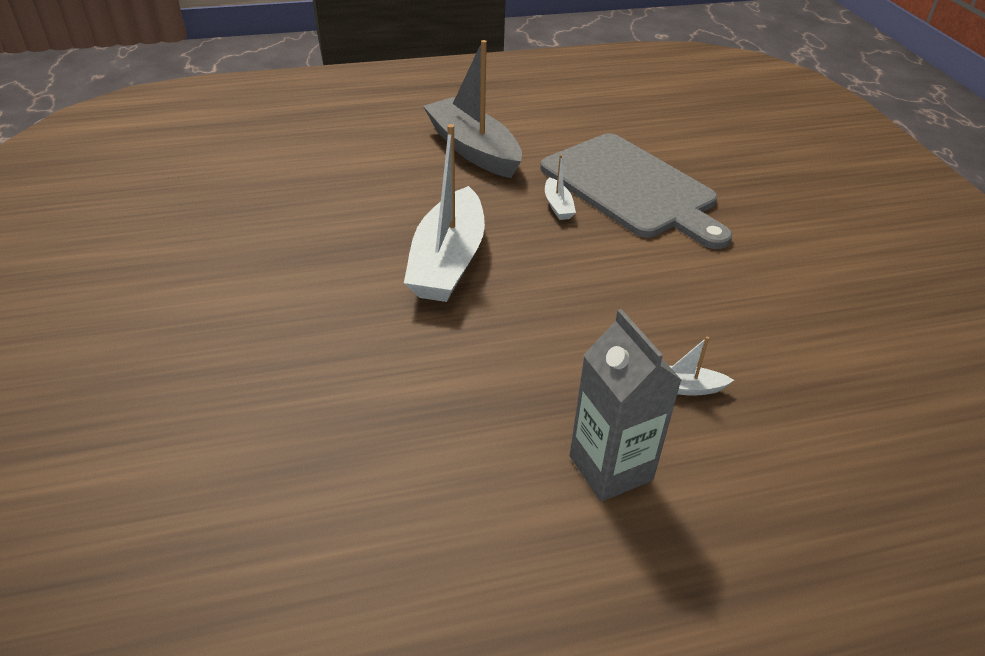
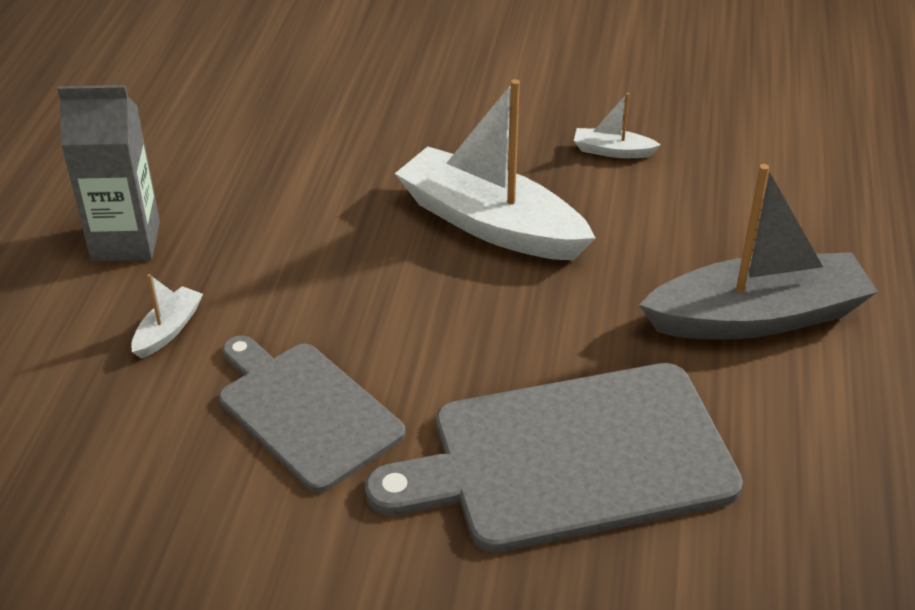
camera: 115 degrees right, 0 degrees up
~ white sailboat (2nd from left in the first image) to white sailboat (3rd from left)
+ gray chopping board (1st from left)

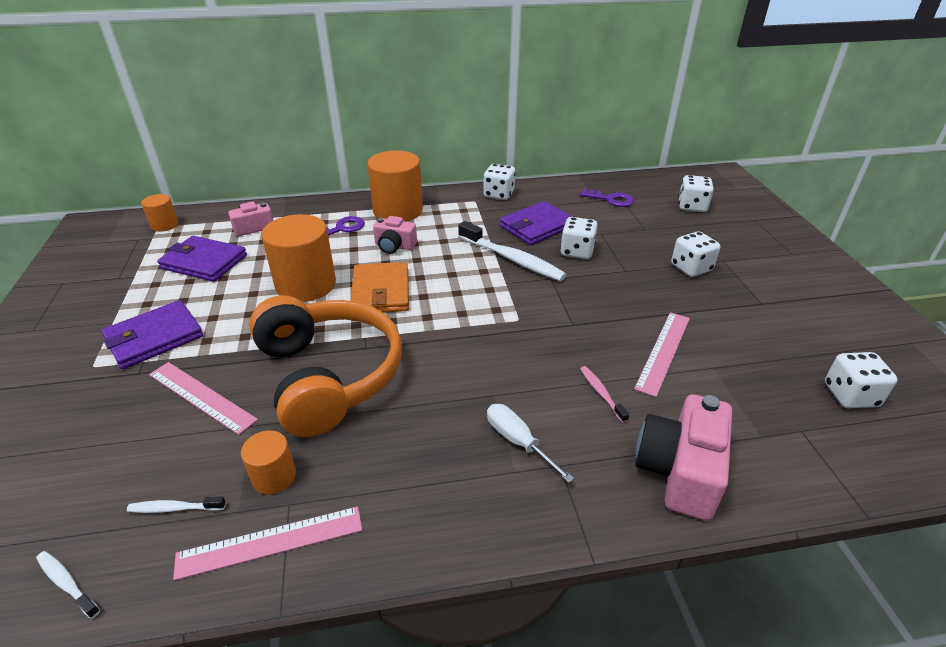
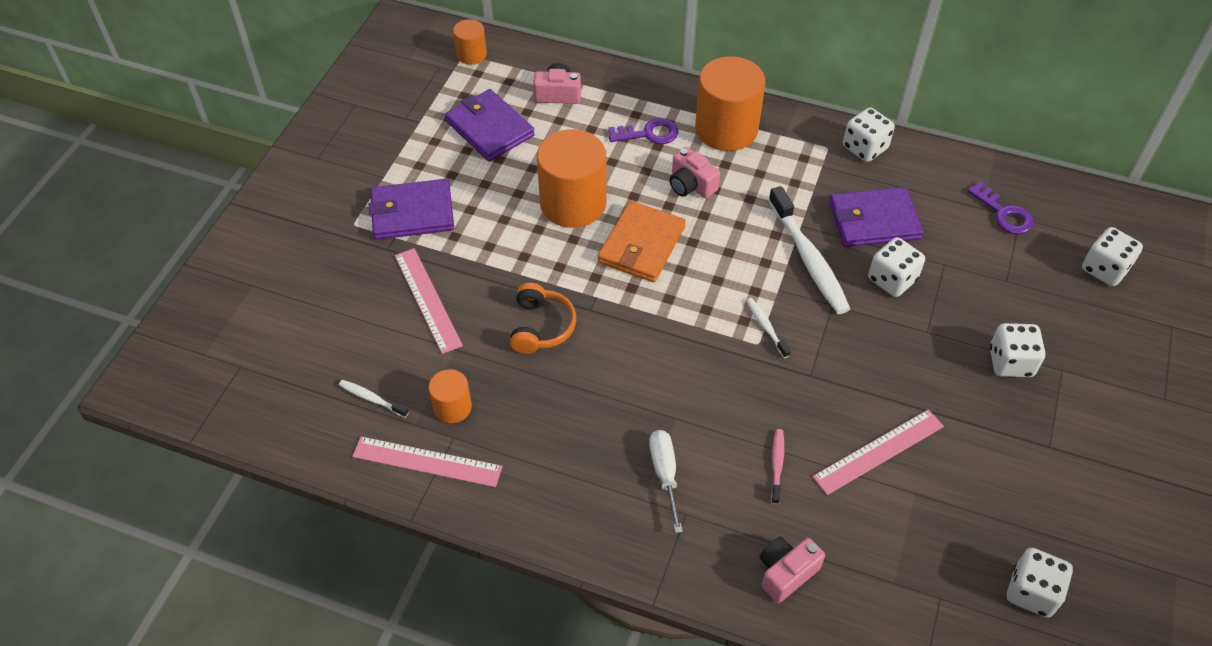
camera: 30 degrees right, 15 degrees up
~ white toothbrush (1st from left in the first image) to white toothbrush (2nd from left)
~ orange-coloured headphones x0.46
~ rosy photo camera (3rd from left) x0.59

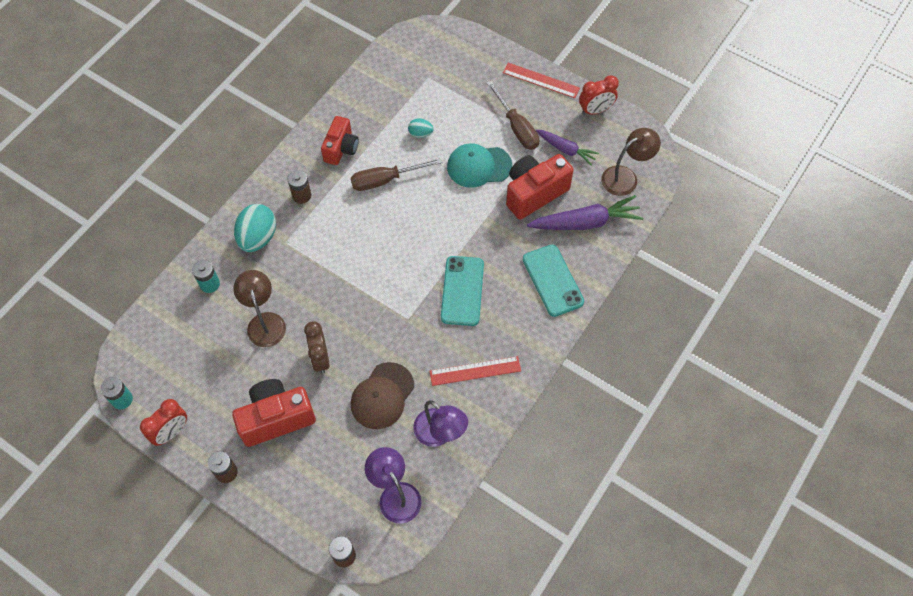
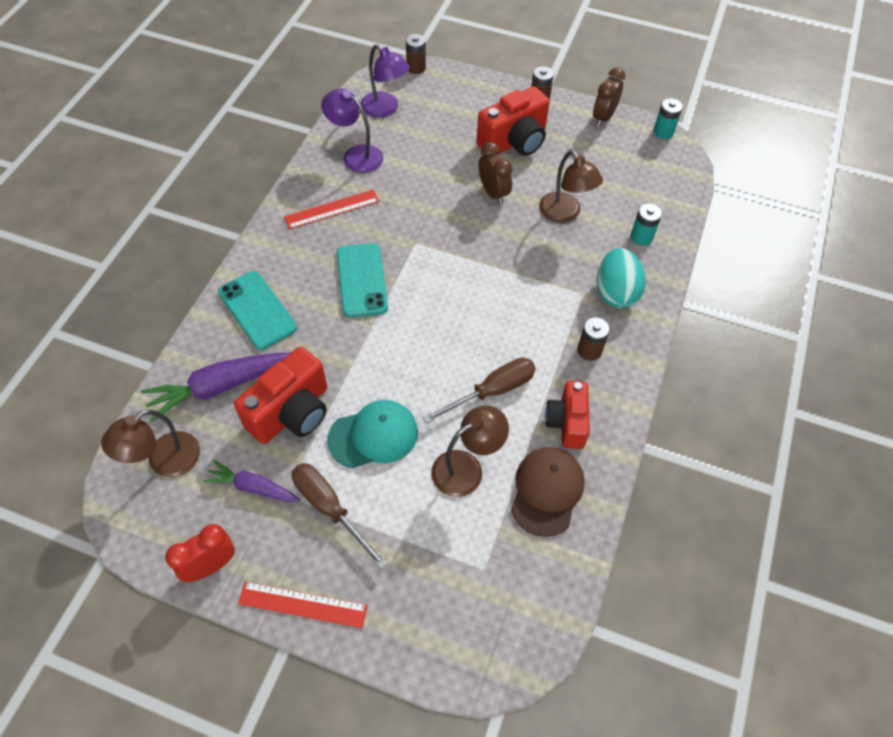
camera: 165 degrees right, 5 degrees down
~ red alarm clock (1st from left) to brown alarm clock (2nd from left)
~ brown cap
~ aqua toy egg (2nd from left) to brown desk lamp (2nd from left)

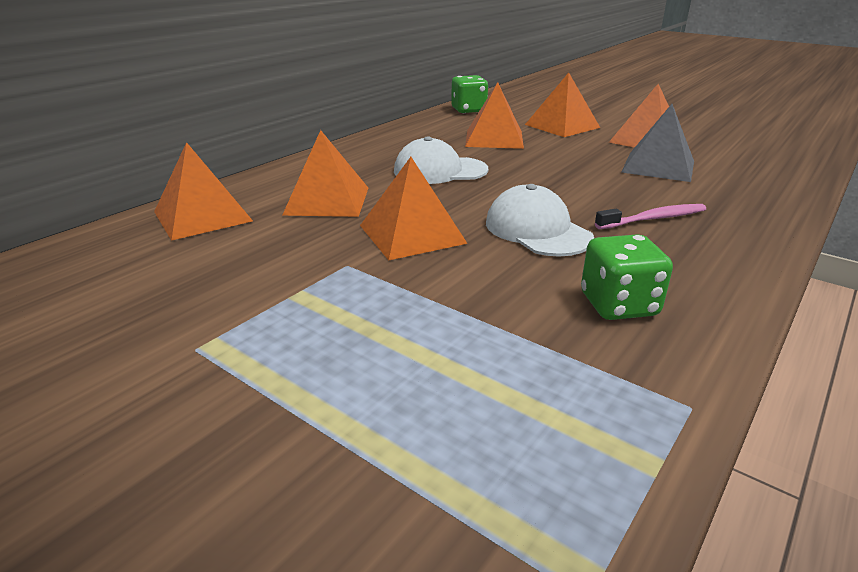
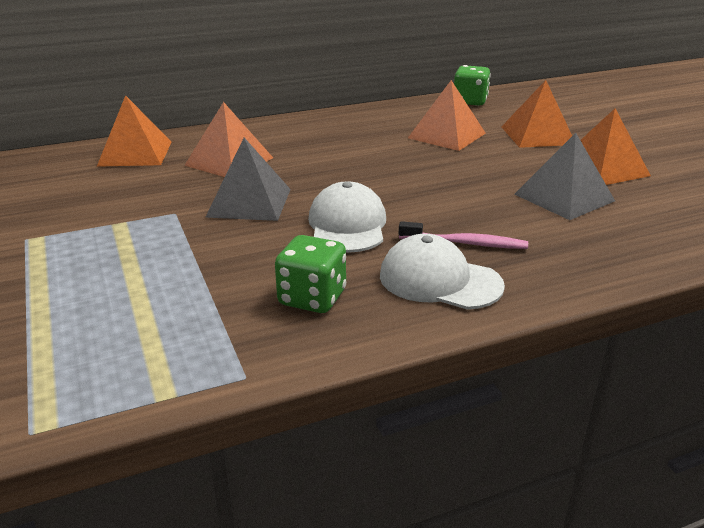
camera: 30 degrees right, 0 degrees up
~ orange-coloured pyramid (3rd from left) to gray pyramid (1st from left)
~ white cap (1st from left in the first image) to white cap (2nd from left)

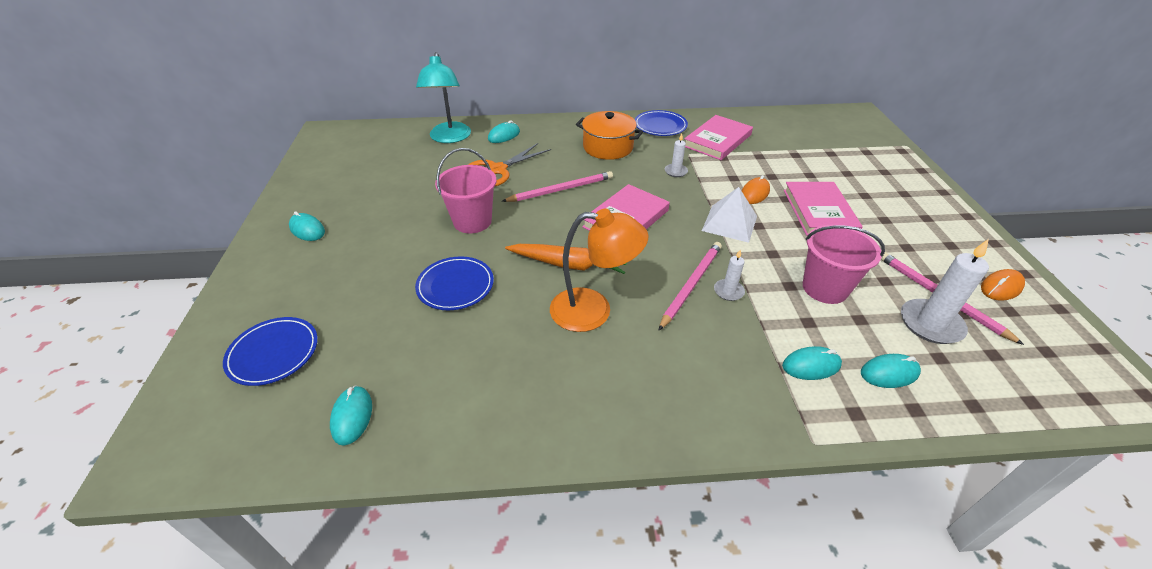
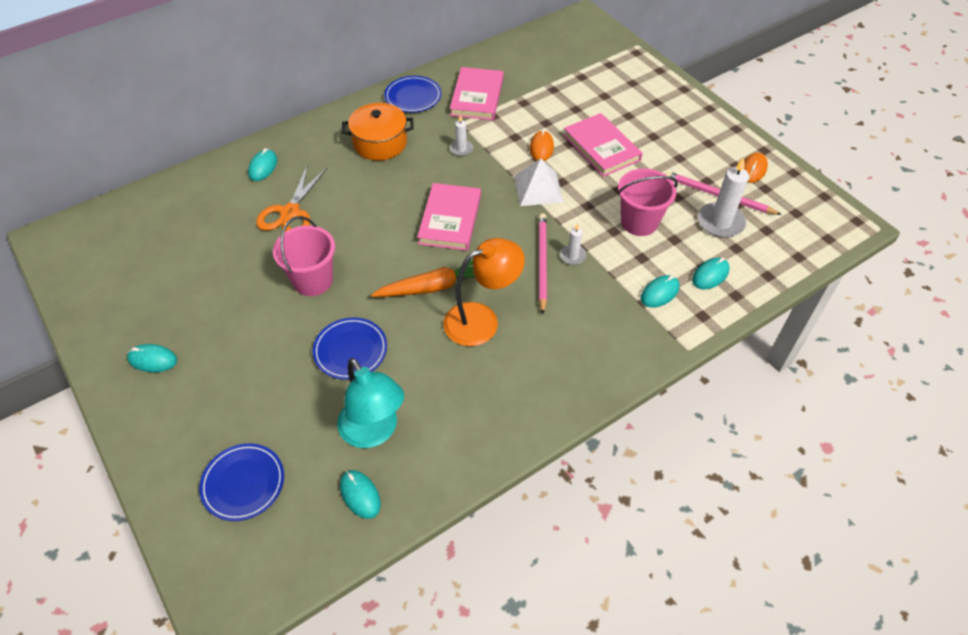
camera: 30 degrees left, 10 degrees up
~ aqua desk lamp
- rosy wooden pencil (1st from left)

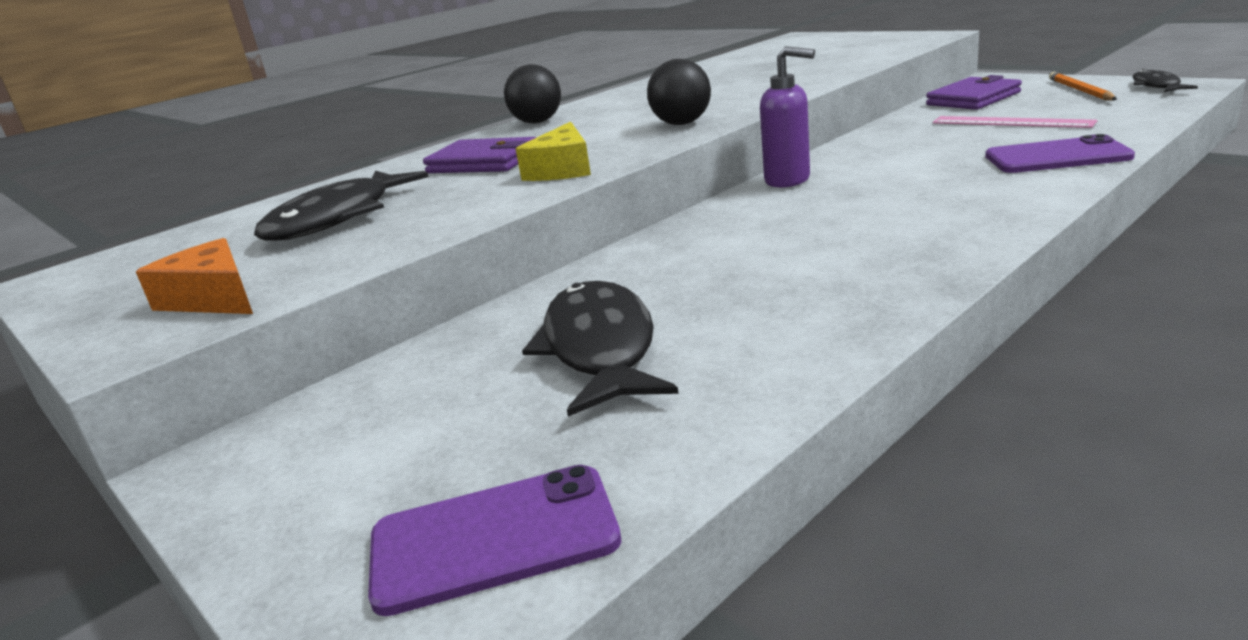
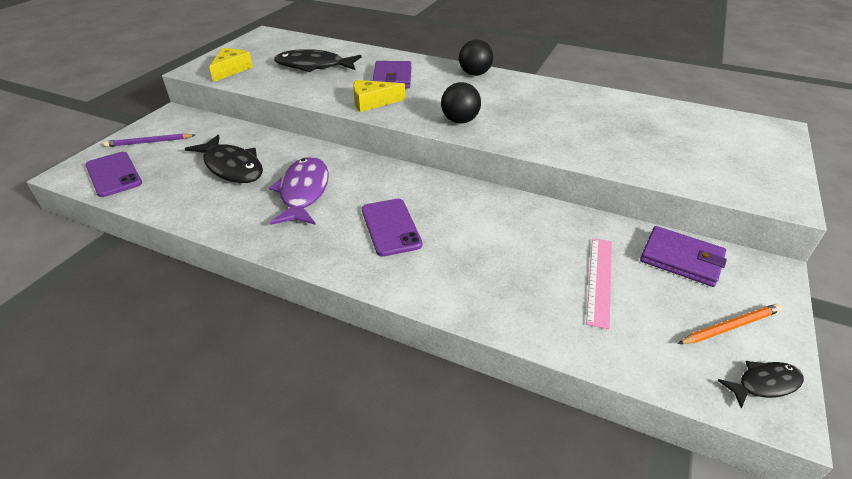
camera: 65 degrees right, 15 degrees up
~ orange-coloured piece of cheese to golden piece of cheese (1st from left)
~ black toy fish (2nd from left in the first image) 75 degrees clockwise
- violet pump bottle
~ violet smartphone (2nd from left)
+ violet wooden pencil
+ violet toy fish

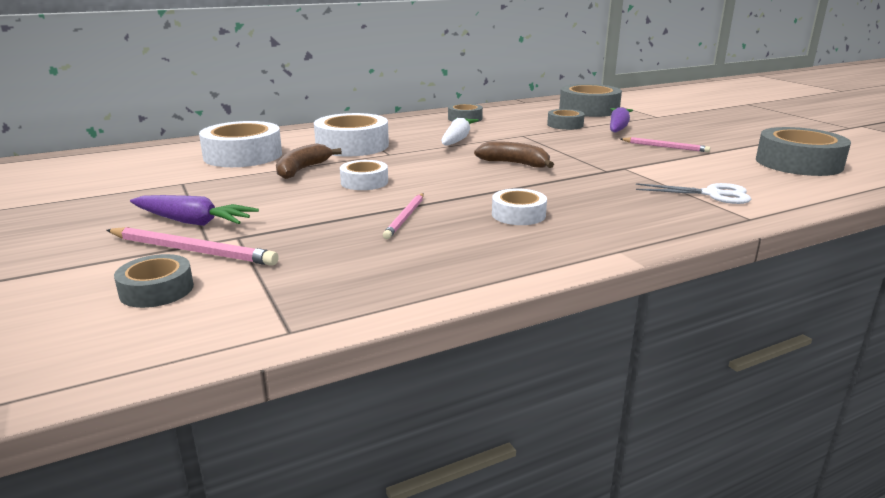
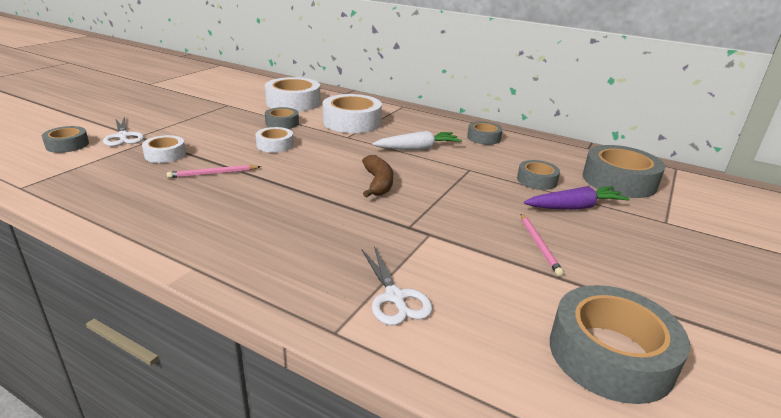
camera: 55 degrees right, 5 degrees up
~ rosy wooden pencil (1st from left) to white scissors (1st from left)
- violet root vegetable (1st from left)
~ brown banana fruit (1st from left) to gray tape (2nd from left)
~ white tape (4th from left in the first image) to white tape (1st from left)

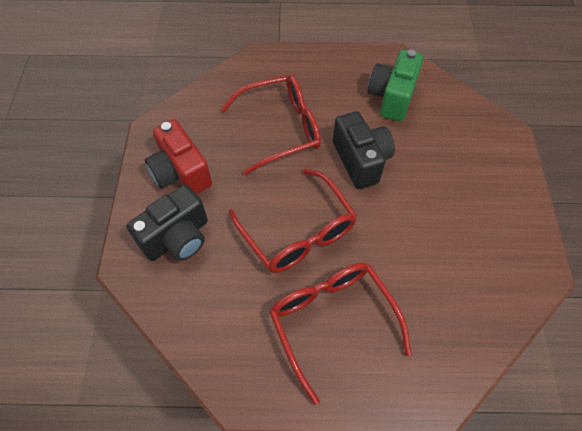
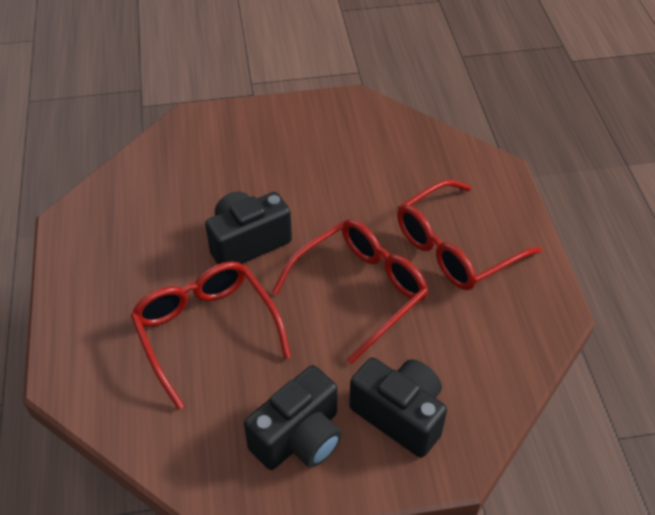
camera: 100 degrees left, 10 degrees down
~ red photo camera to black photo camera (2nd from left)
- emerald photo camera

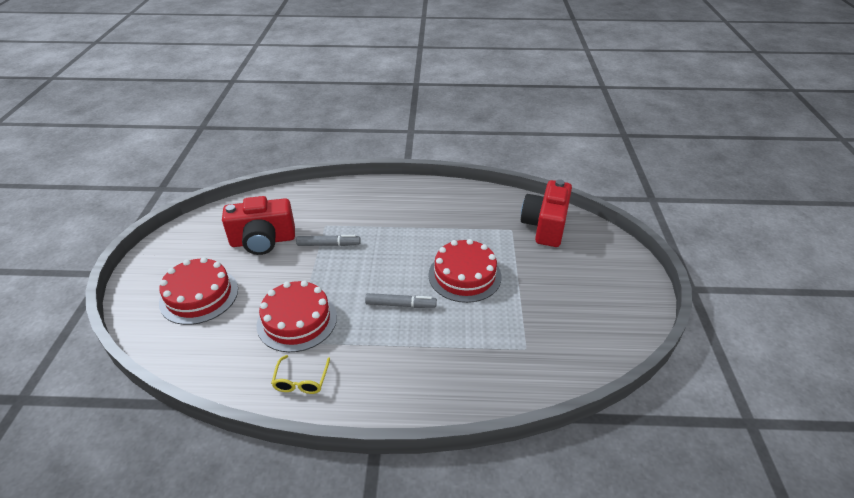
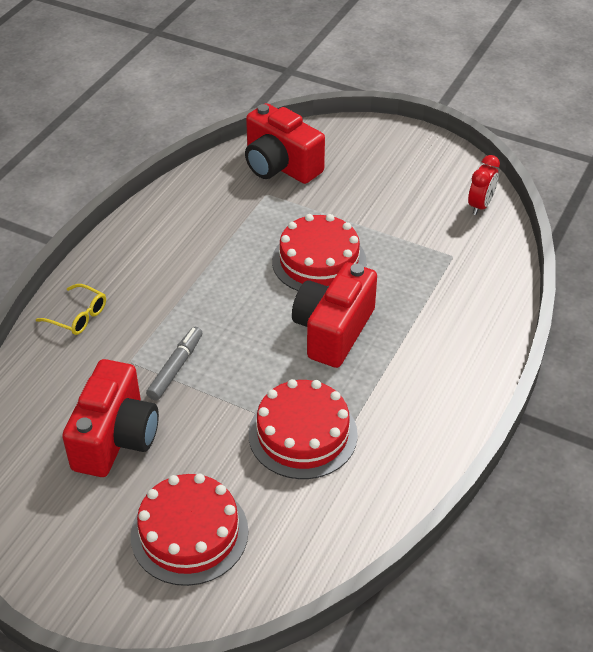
camera: 65 degrees left, 5 degrees up
~ golden eyeglasses
~ gray felt pen (2nd from left) to red photo camera (3rd from left)
+ red alarm clock

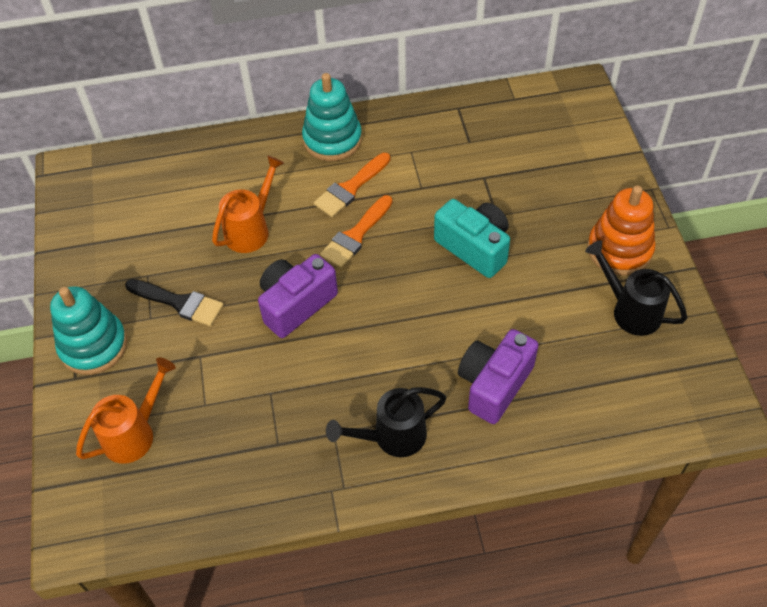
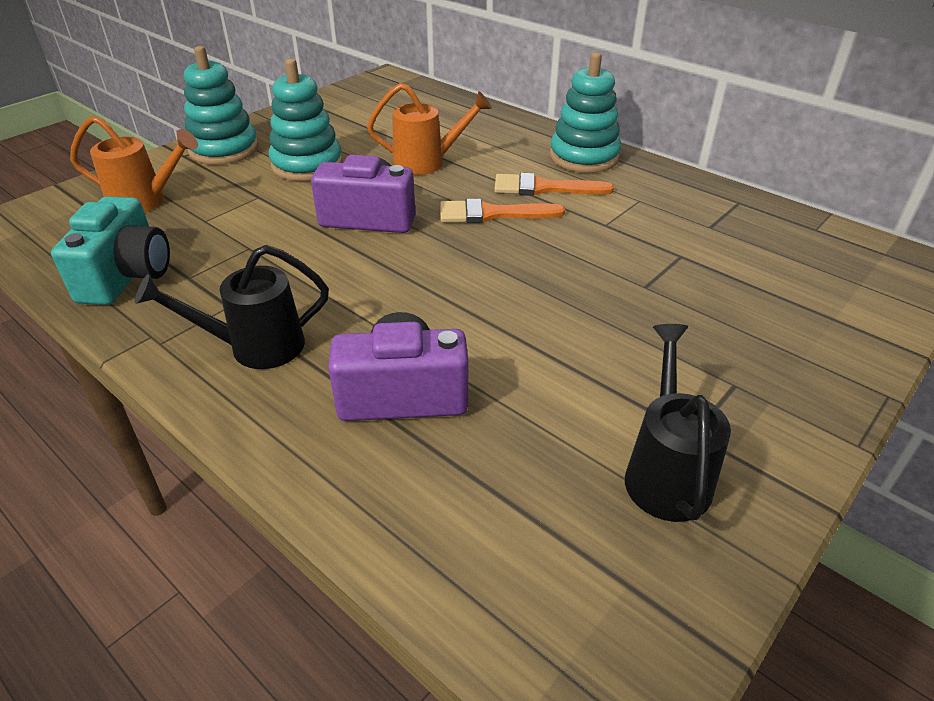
camera: 50 degrees right, 15 degrees down
~ black paintbrush to aqua stacking rings (2nd from left)
~ black watering can (1st from left) 45 degrees counterclockwise
~ aqua photo camera
- orange-coloured stacking rings

